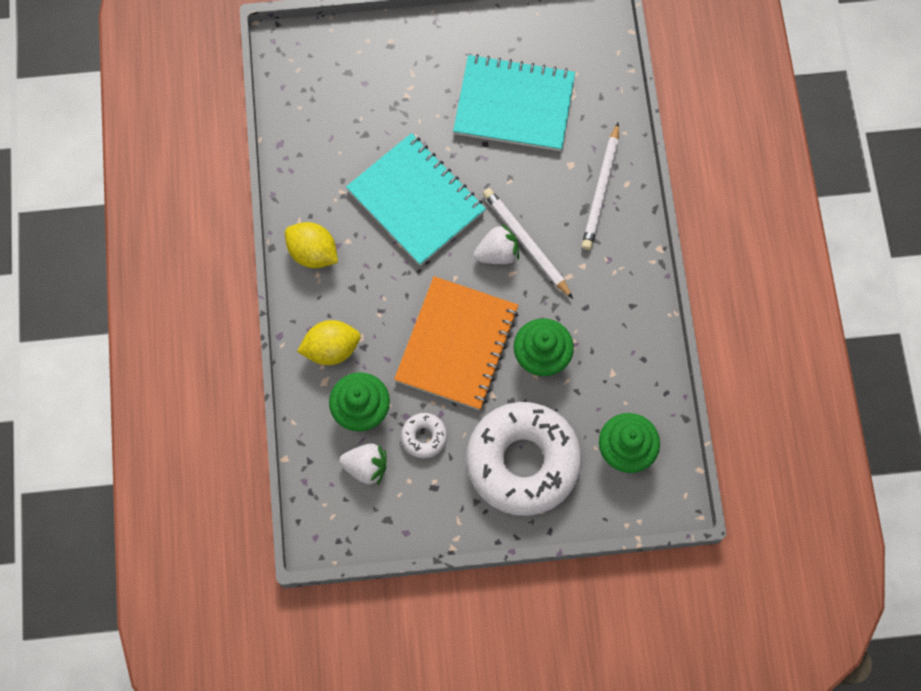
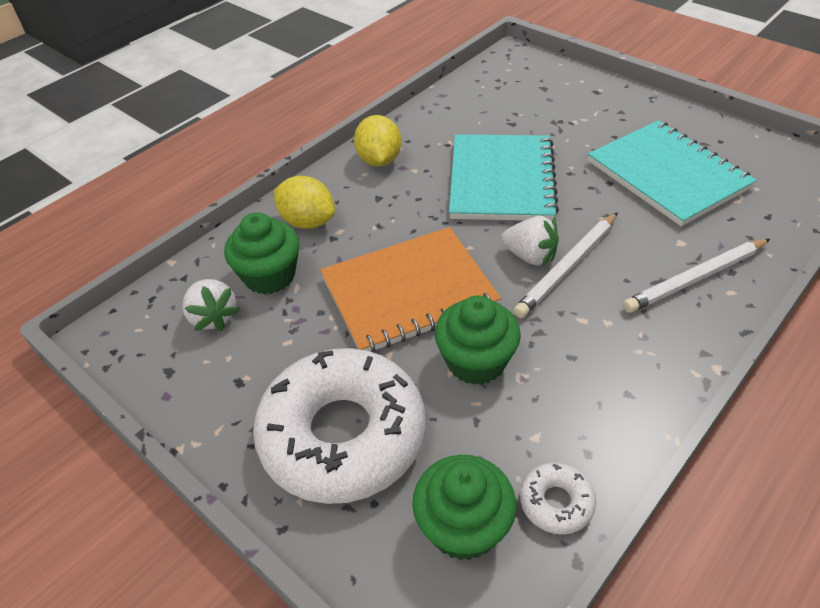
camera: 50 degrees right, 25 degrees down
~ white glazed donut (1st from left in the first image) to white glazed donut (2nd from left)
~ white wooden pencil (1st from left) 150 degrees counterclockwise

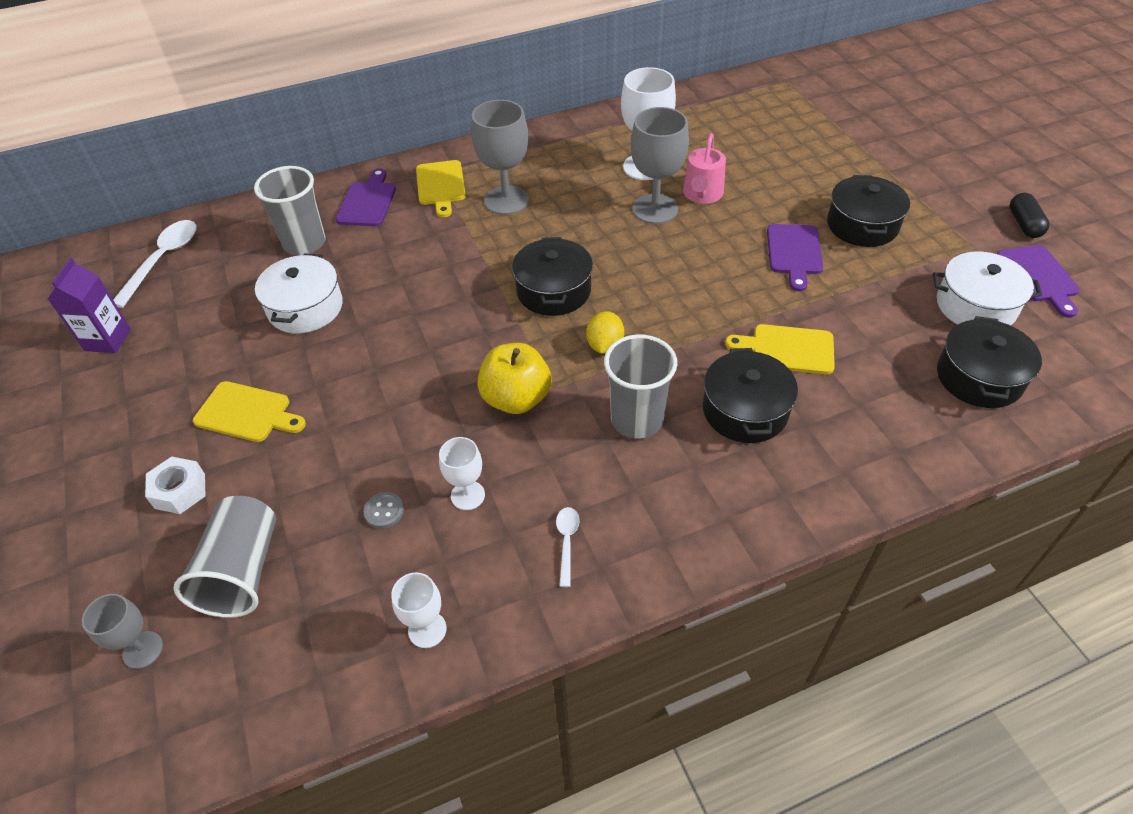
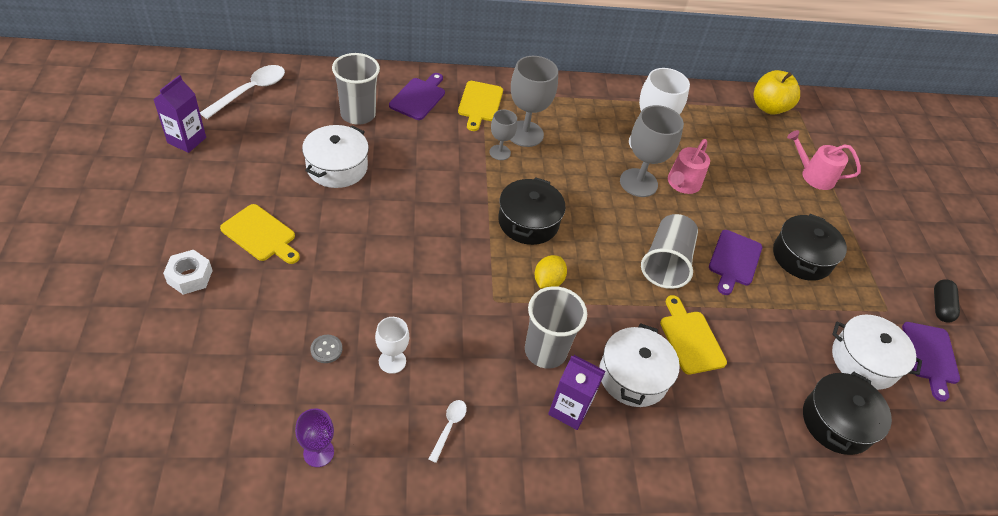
camera: 10 degrees right, 0 degrees up
~ gray wine glass (1st from left)
~ gray tumbler (1st from left in the first image) to gray tumbler (3rd from left)
~ white wine glass (1st from left) to violet wine glass
~ golden apple fruit
~ black cooking pot (2nd from left) to white cooking pot (2nd from left)
~ golden chopping board (3rd from left) 45 degrees clockwise
+ violet juice carton (2nd from left)
+ rosy watering can (2nd from left)

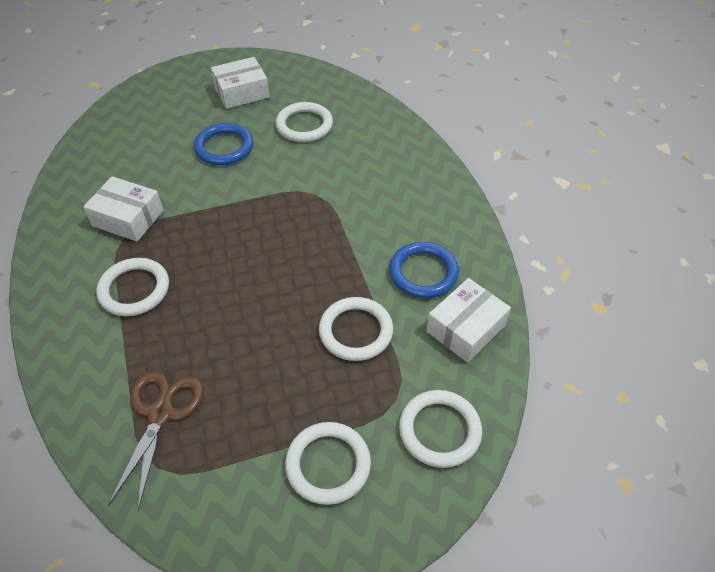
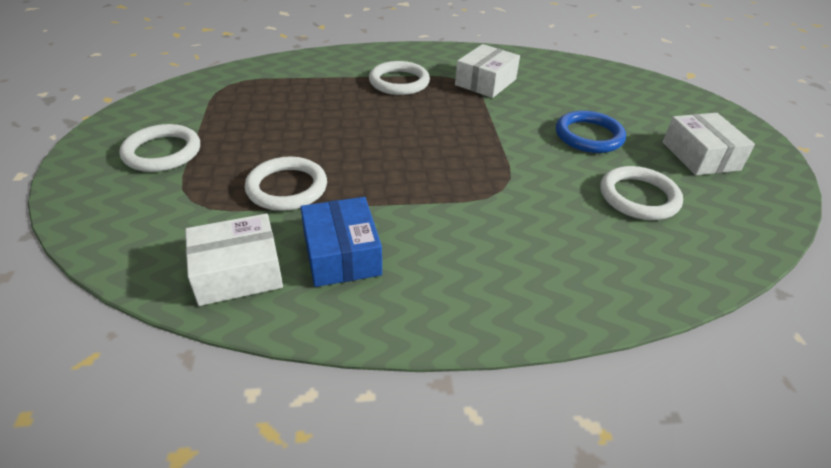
camera: 100 degrees right, 10 degrees down
- brown scissors
~ royal blue torus (2nd from left) to royal blue box
- white torus (5th from left)
~ white box (3rd from left in the first image) 75 degrees counterclockwise

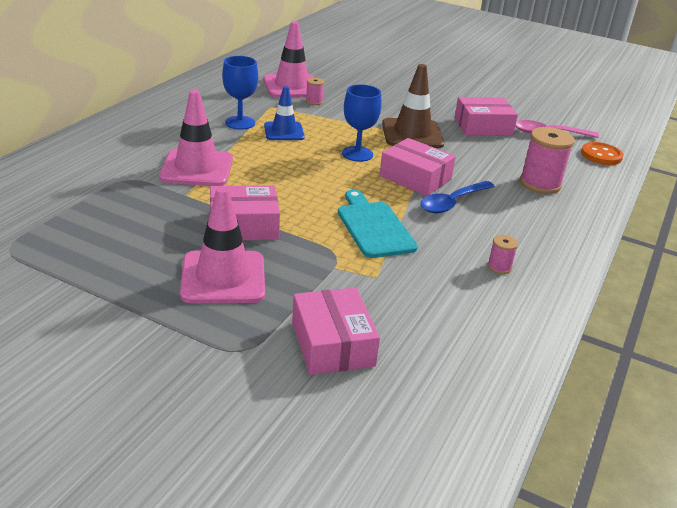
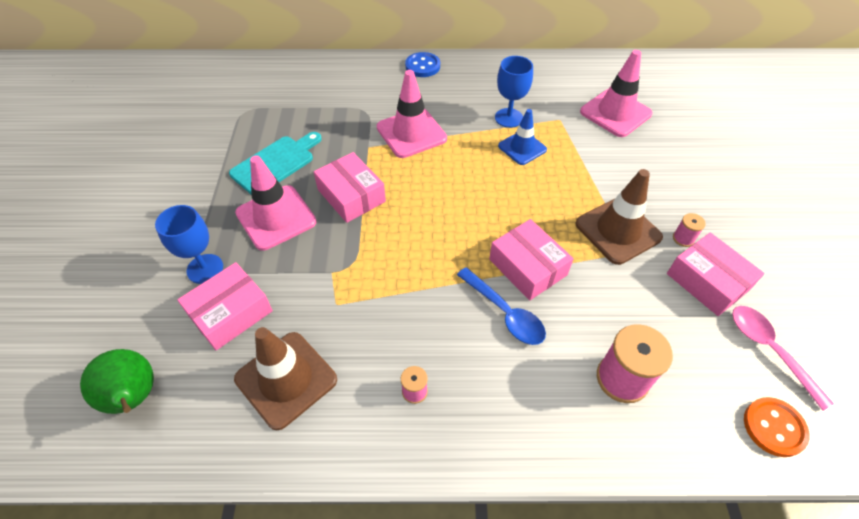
camera: 65 degrees right, 20 degrees up
~ rosy spool (1st from left in the first image) to rosy spool (3rd from left)
~ aqua chopping board
~ royal blue wine glass (2nd from left in the first image) to royal blue wine glass (1st from left)
~ rosy box (3rd from left) 45 degrees counterclockwise
~ royal blue tablespoon 150 degrees counterclockwise
+ emerald toy pear
+ brown traffic cone (1st from left)
+ royal blue sewing button

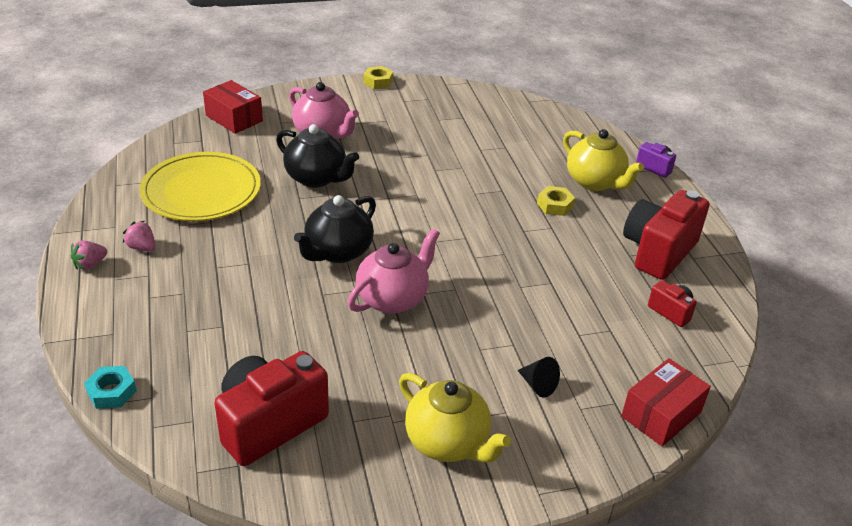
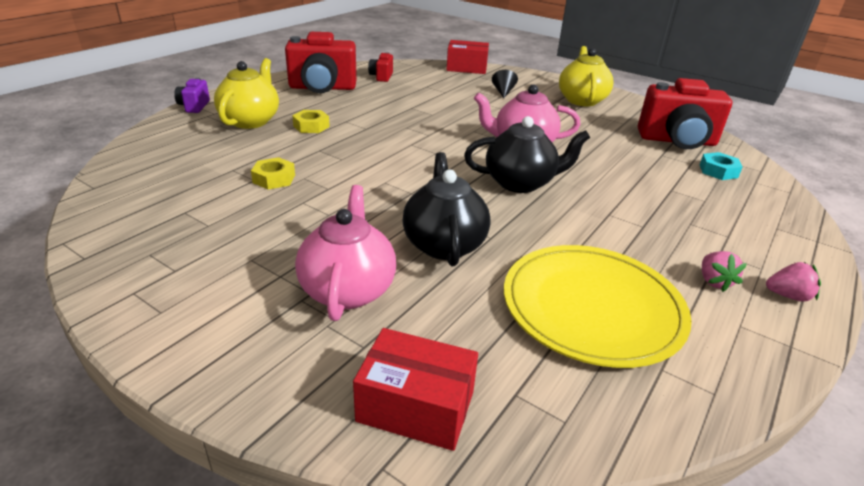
camera: 130 degrees left, 5 degrees down
~ aqua hexagon nut
~ red box (1st from left) 75 degrees counterclockwise
~ golden hexagon nut (1st from left)

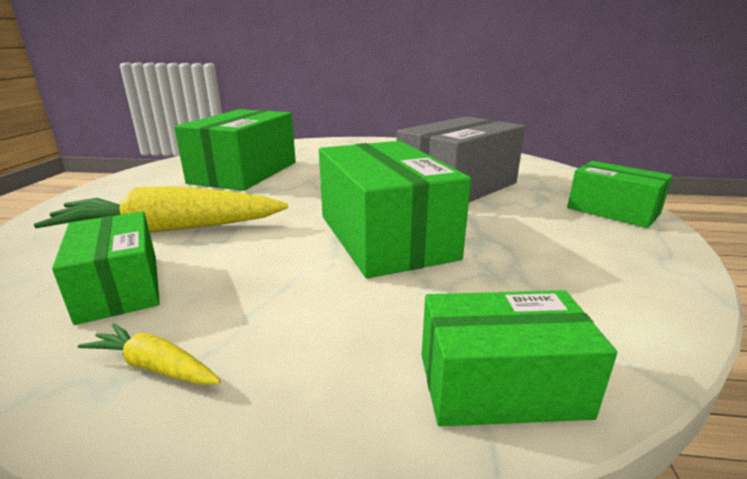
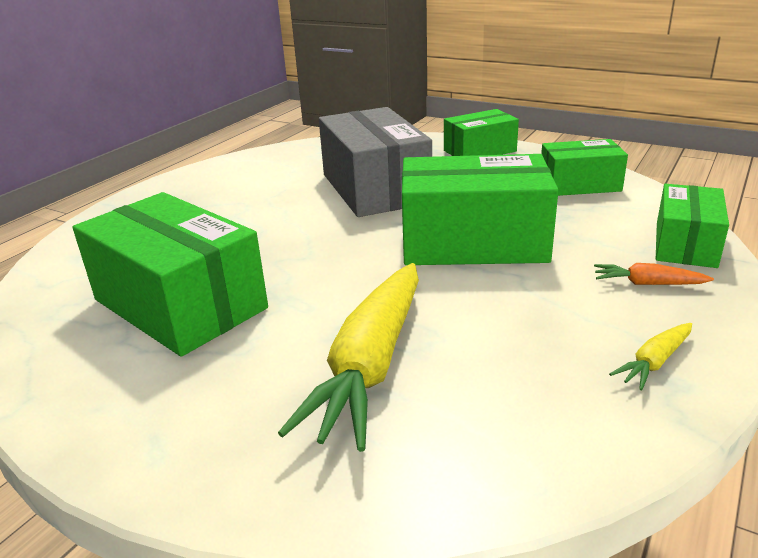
camera: 65 degrees left, 5 degrees up
~ emerald box (1st from left in the first image) to emerald box (4th from left)
+ orange-coloured root vegetable

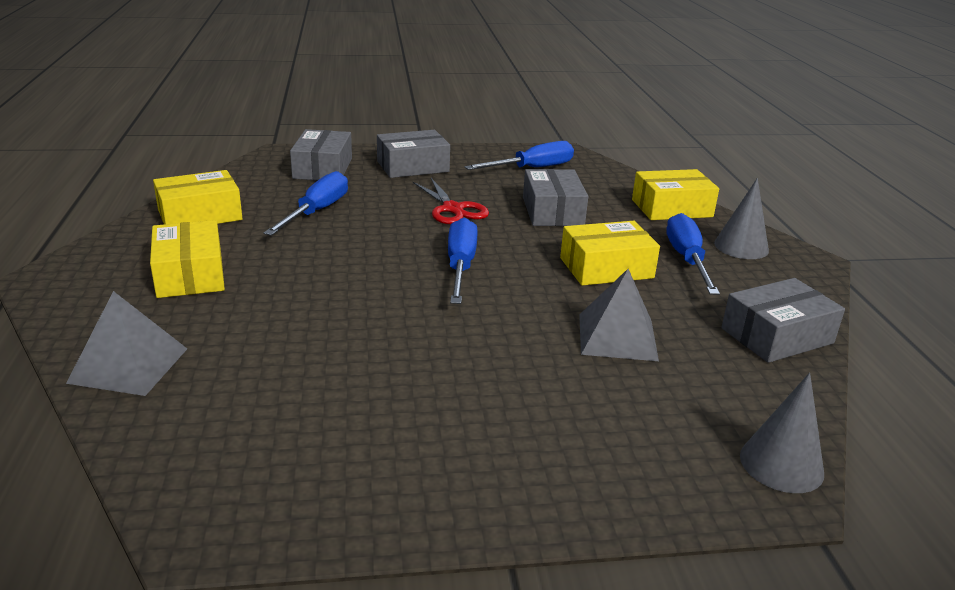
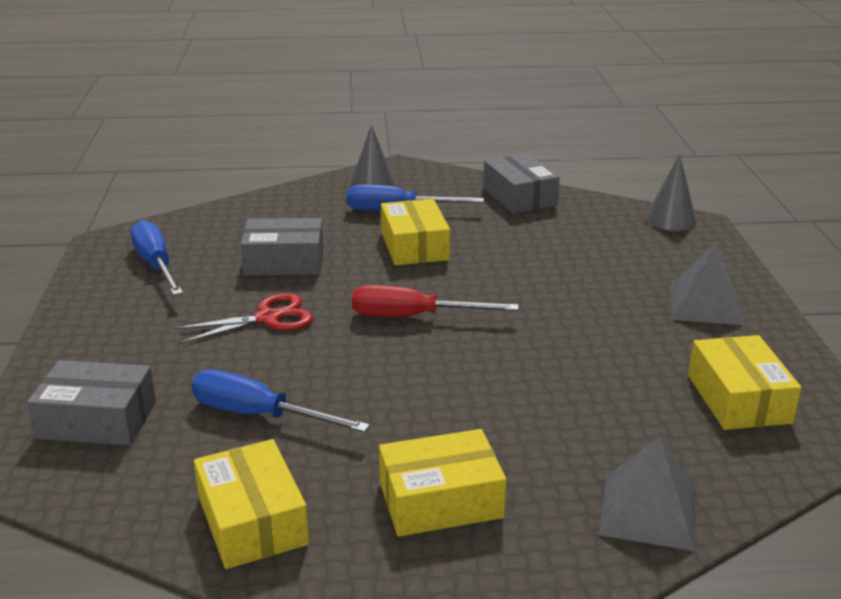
camera: 85 degrees left, 0 degrees up
- gray box (2nd from left)
~ royal blue hand screwdriver (2nd from left) to red hand screwdriver
~ gray pyramid (2nd from left)
~ golden box (4th from left)

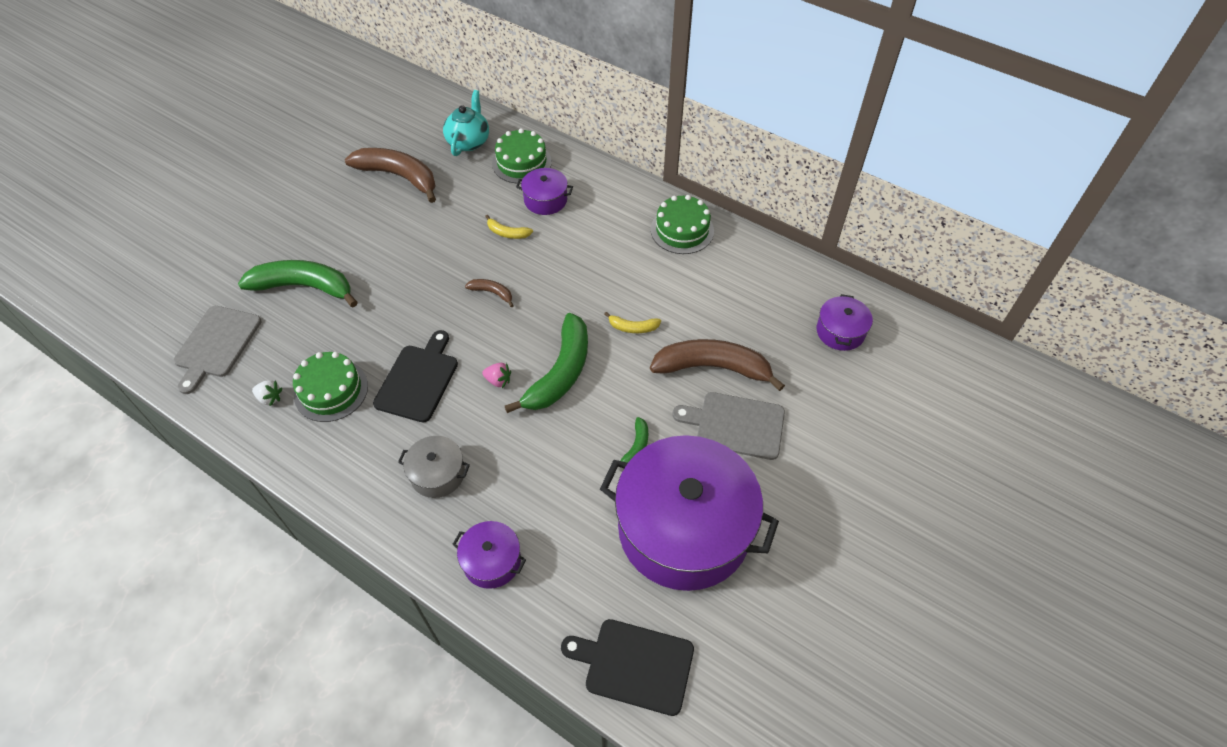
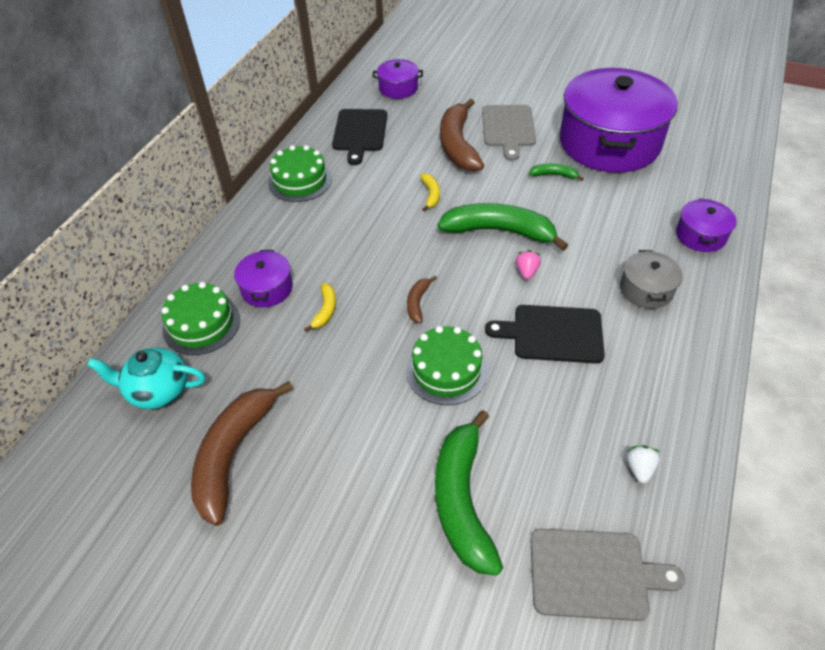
camera: 100 degrees left, 5 degrees down
~ emerald gateau (1st from left in the first image) to emerald gateau (3rd from left)
~ black chopping board (2nd from left in the first image) to black chopping board (1st from left)

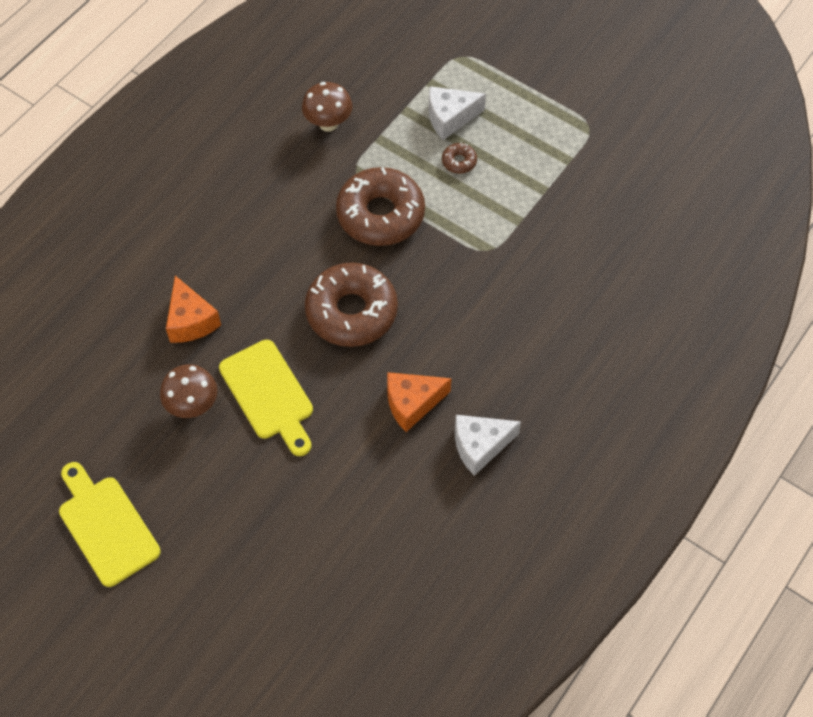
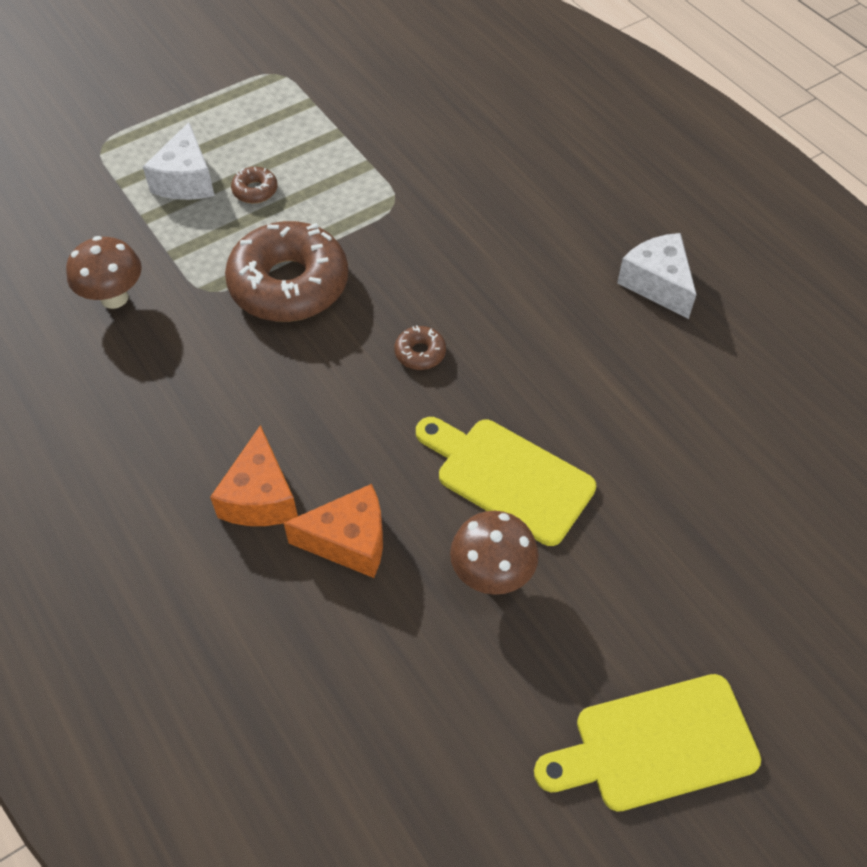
camera: 70 degrees left, 5 degrees down
~ golden chopping board (2nd from left in the first image) 135 degrees counterclockwise
~ brown glazed donut (1st from left in the first image) x0.41
~ orange-coloured piece of cheese (2nd from left in the first image) to orange-coloured piece of cheese (1st from left)
~ white piece of cheese (2nd from left) 150 degrees clockwise

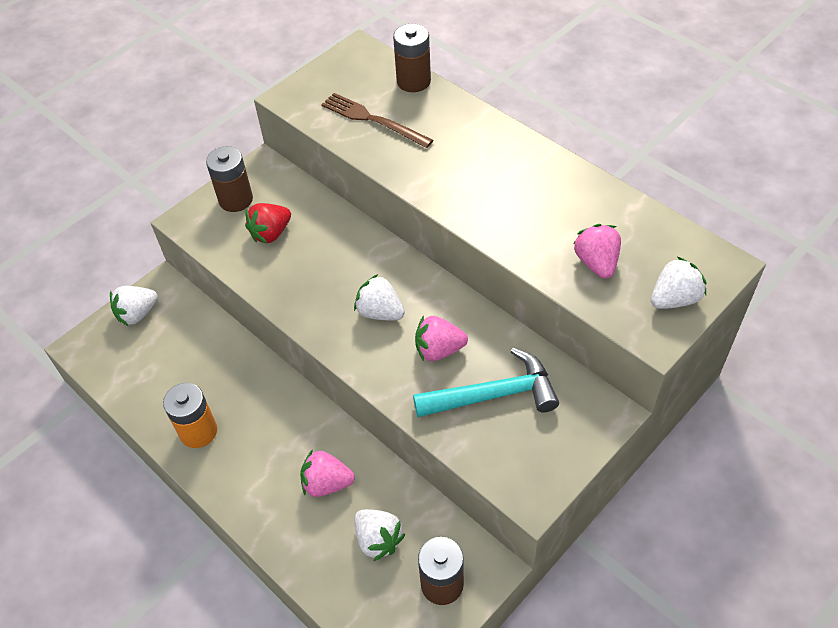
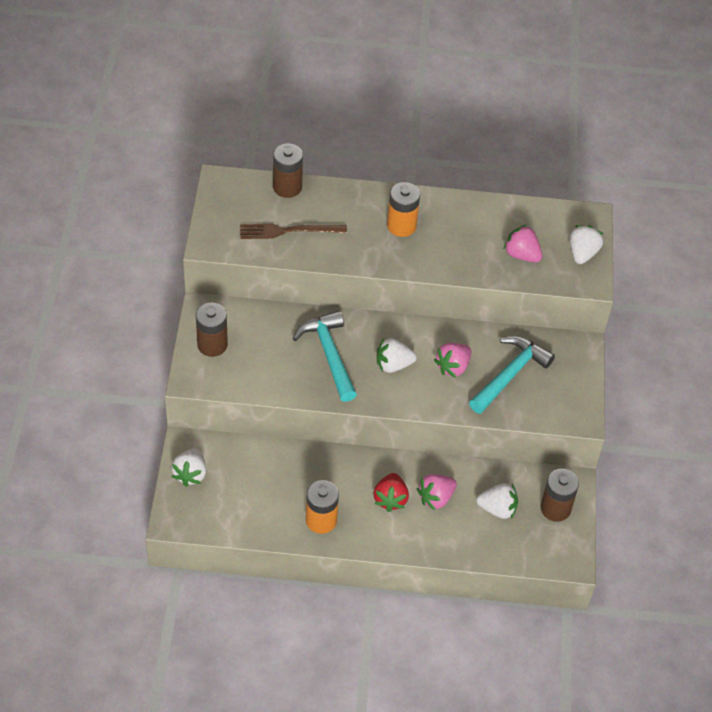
camera: 45 degrees left, 0 degrees up
~ red berry
+ aqua carpenter's hammer (1st from left)
+ orange-coloured battery (2nd from left)

